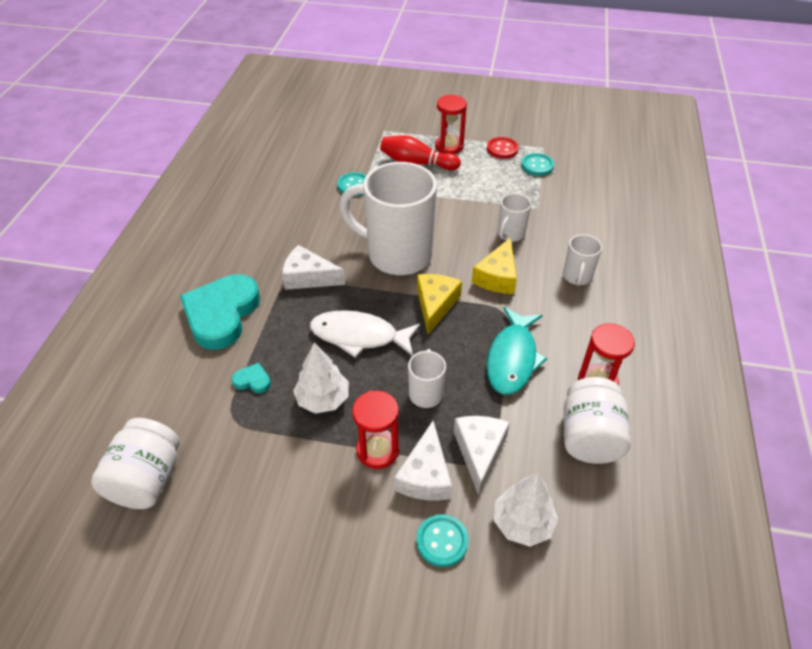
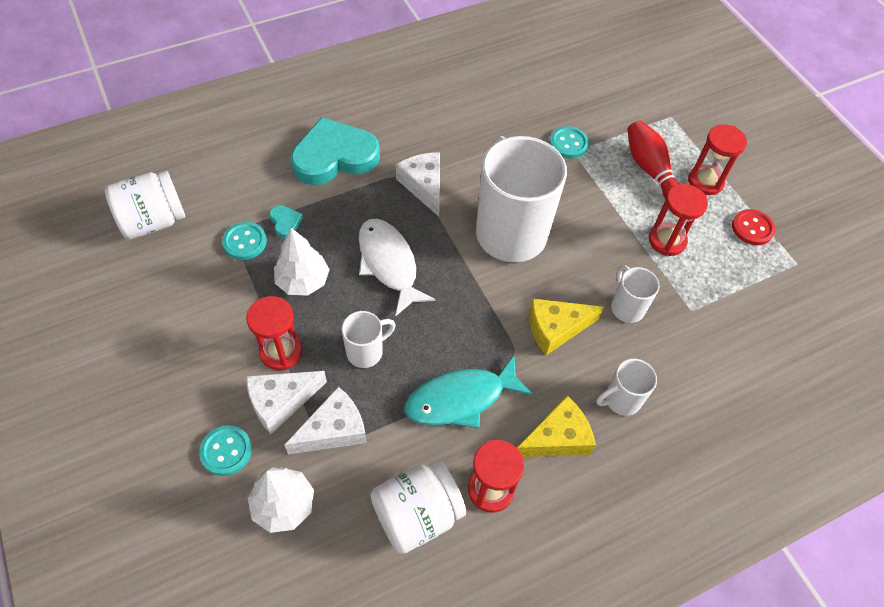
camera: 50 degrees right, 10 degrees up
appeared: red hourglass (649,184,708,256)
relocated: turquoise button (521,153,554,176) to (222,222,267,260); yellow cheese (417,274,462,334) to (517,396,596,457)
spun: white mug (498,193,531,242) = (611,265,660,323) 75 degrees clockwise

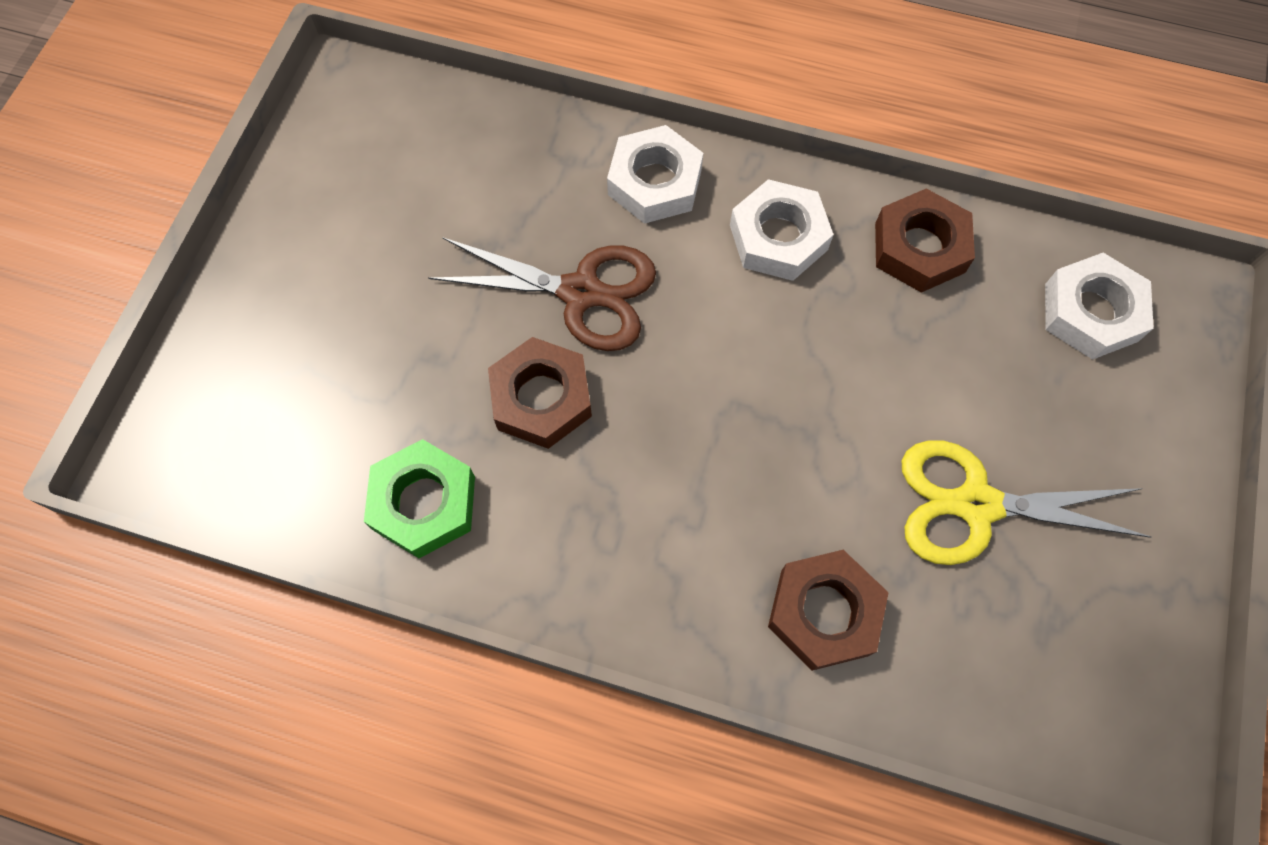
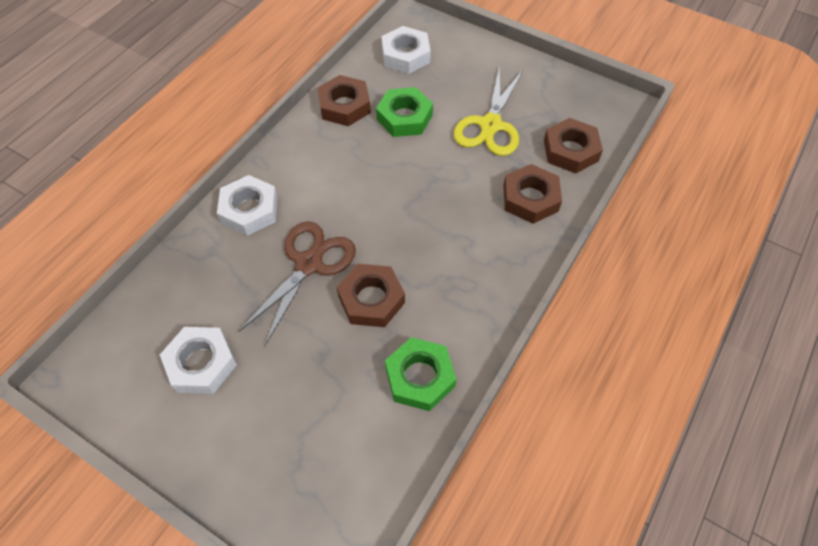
camera: 75 degrees left, 10 degrees down
appeared: green nut (376,87,433,137); brown nut (544,118,603,174)
relocated: white nut (730,179,834,281) to (160,327,237,394)

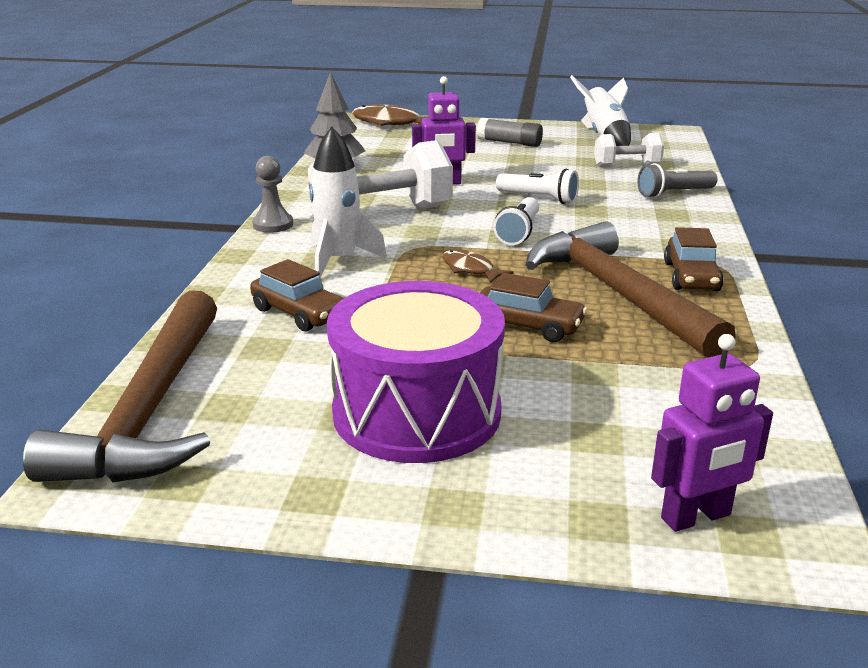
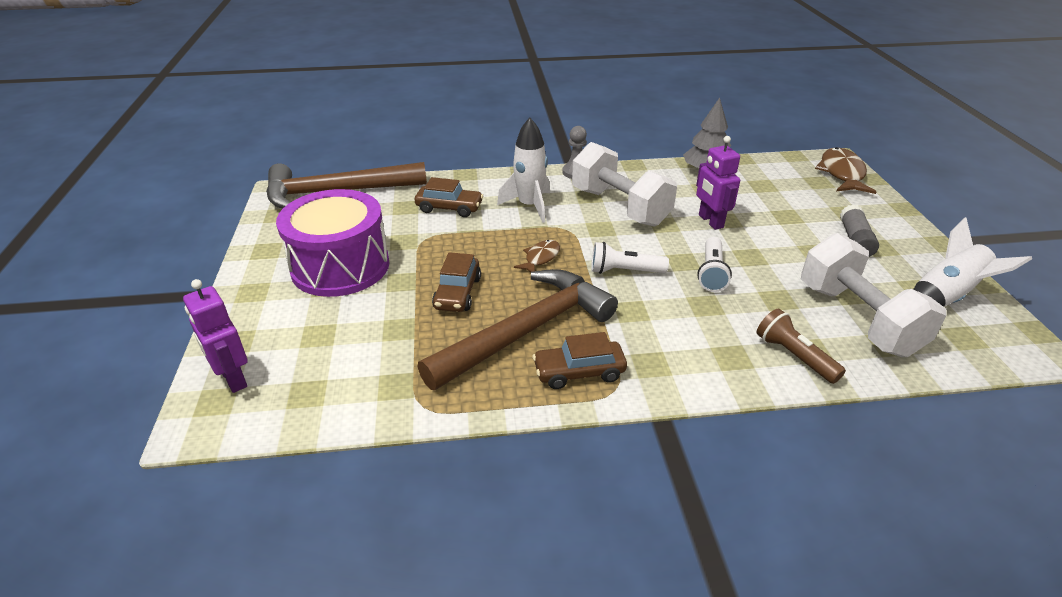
camera: 75 degrees right, 10 degrees up
colour: grey flashlight (637,163,717,198) to brown flashlight (757,309,846,384)
spun: brown car (250,259,344,332) = (415,177,484,217) 105 degrees counterclockwise
size: white dumbbell (594,133,664,167) = (801,233,947,357) x1.83

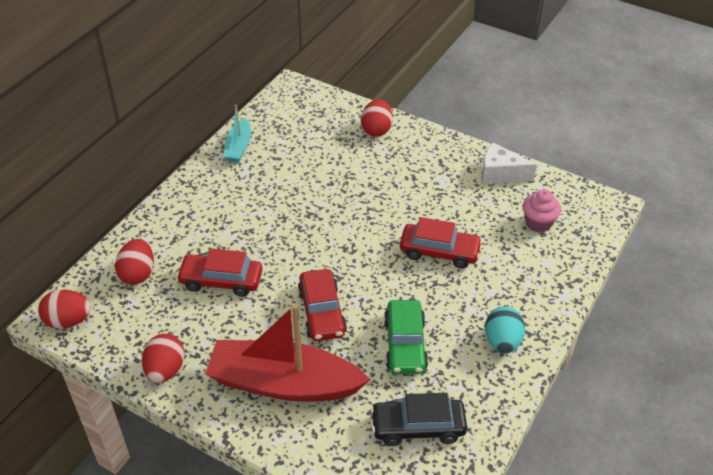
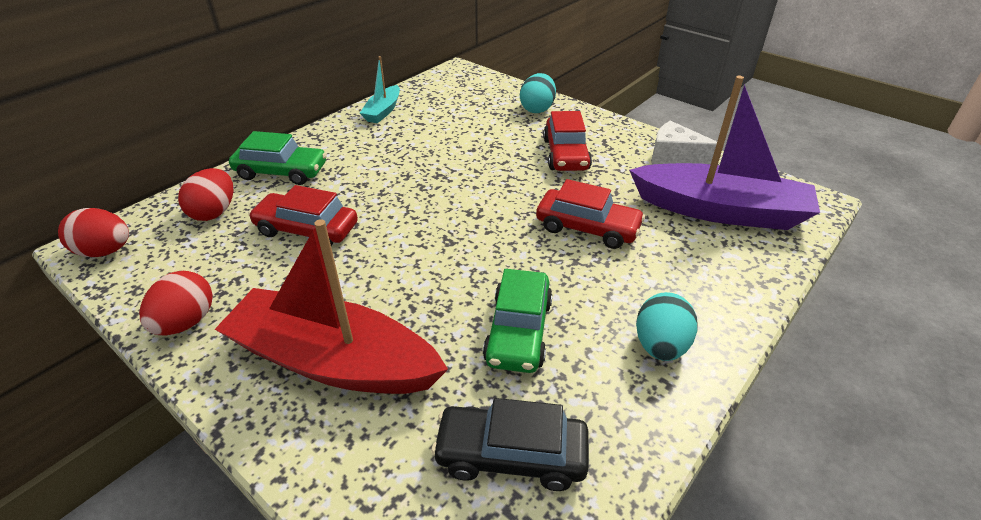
camera: 10 degrees right, 5 degrees down
appeared: green car (229,131,327,185)
relocated: red car (298,269,347,341) to (543,111,592,171)
exchanged: pink cupcake (523,189,561,232) to purple boat (629,76,820,230)
colour: red egg (361,99,393,137) to turquoise egg (520,73,556,113)

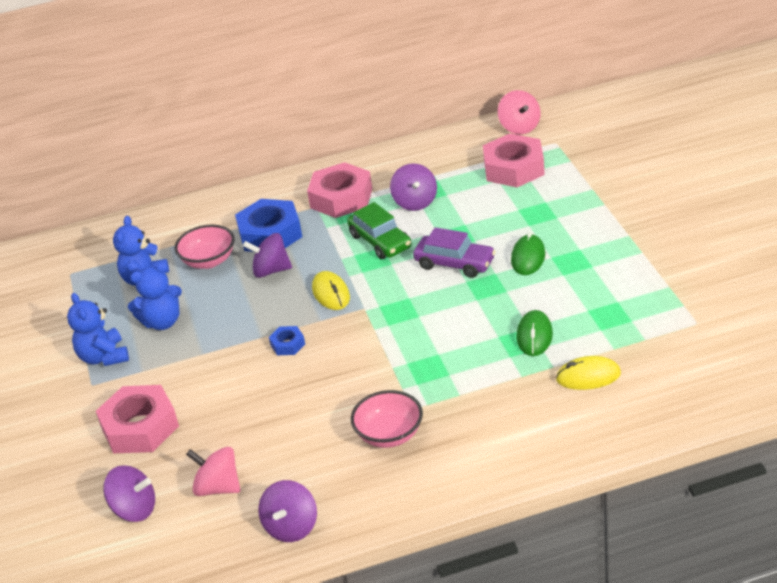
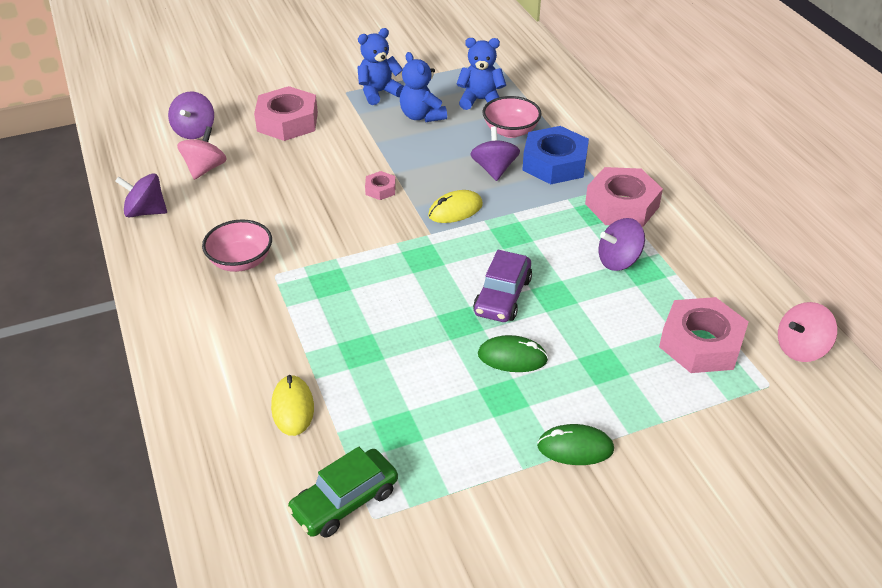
camera: 80 degrees right, 5 degrees up
relocated: green car (347,202,412,259) to (287,447,398,538); green mouse (517,310,553,356) to (537,424,614,465)
colour: blue nut (269,326,305,355) to pink nut (365,171,396,200)

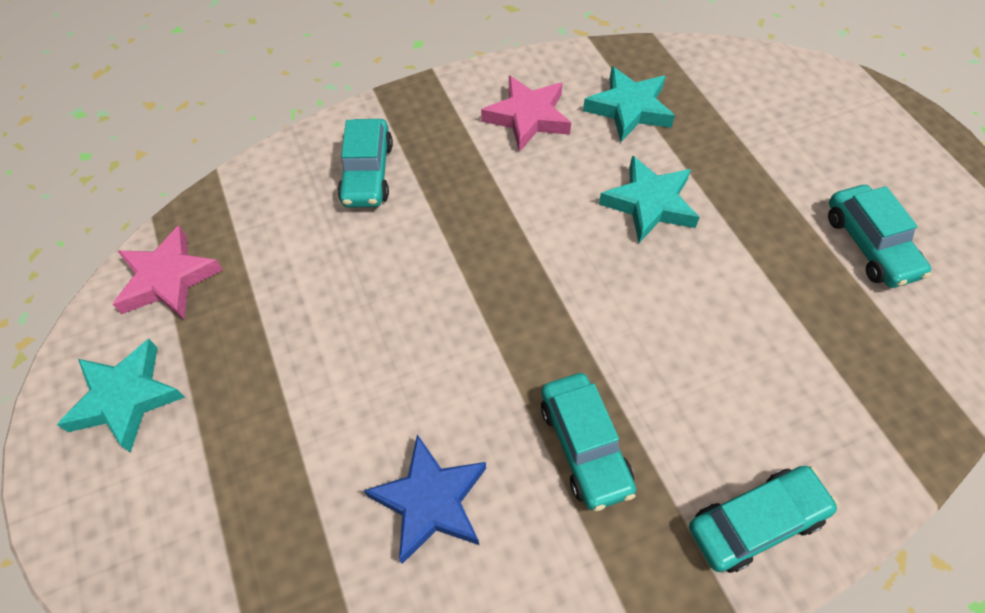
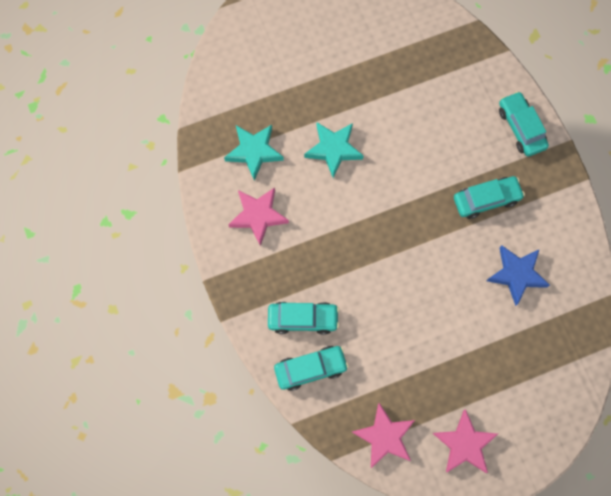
camera: 90 degrees left, 15 degrees up
relocated: turquoise car (828,185,931,288) to (274,346,349,391)
colour: turquoise star (57,339,185,453) to pink star (433,409,498,473)

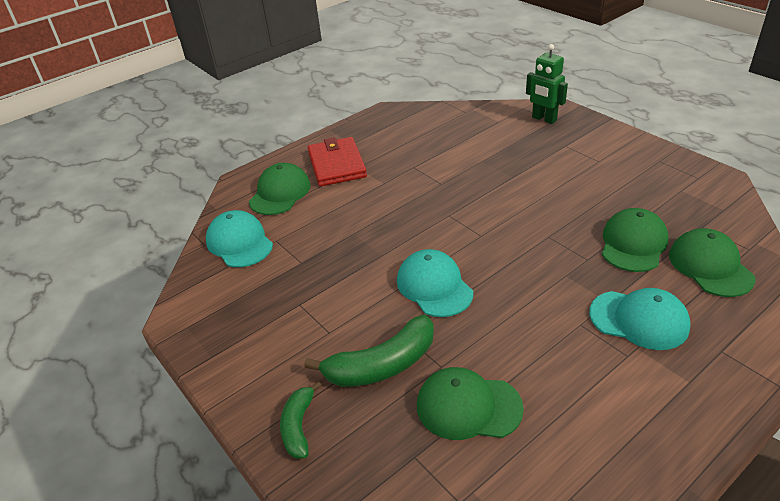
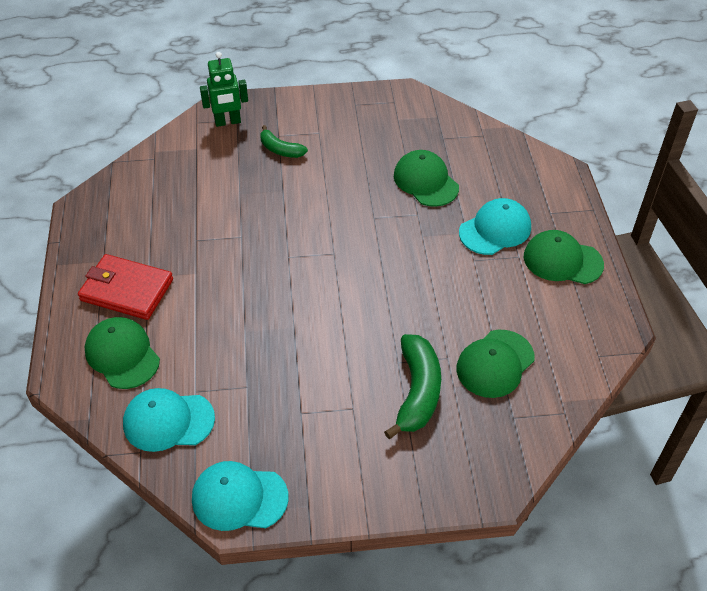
camera: 60 degrees left, 10 degrees up
relocated: green cap (669,228,756,297) to (524,230,604,284); turquoise cap (397,249,473,317) to (192,461,288,531); green banana (280,381,322,459) to (260,125,308,158)

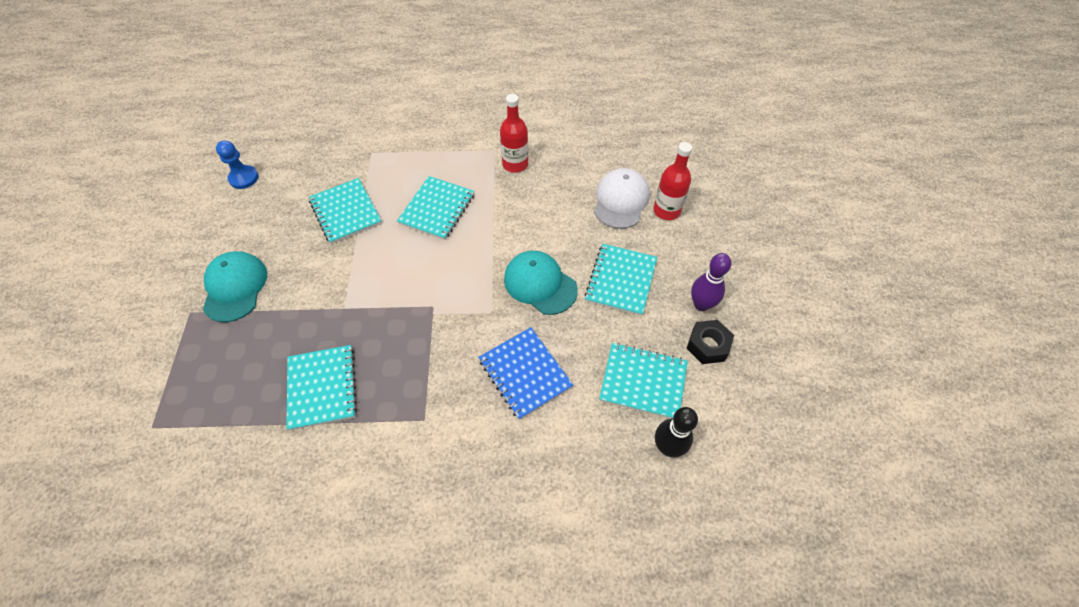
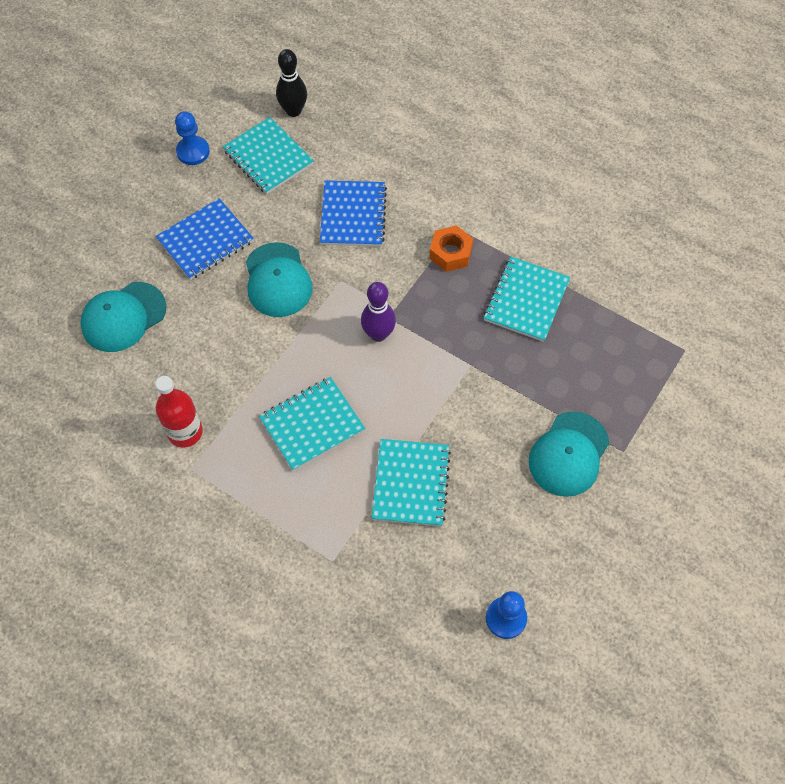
camera: 145 degrees left, 5 degrees up
missing: red bottle (653,142,692,220)
appeared: orange nut (429,225,473,272)
relocated: purple bowling pin (691,253,731,311) to (361,282,396,342)
exchanged: black nut (687,320,734,364) to blue pawn (175,111,210,165)
colour: white cap (594,168,650,229) to turquoise cap (80,282,166,352); turquoise notebook (584,244,657,316) to blue notebook (156,198,254,280)

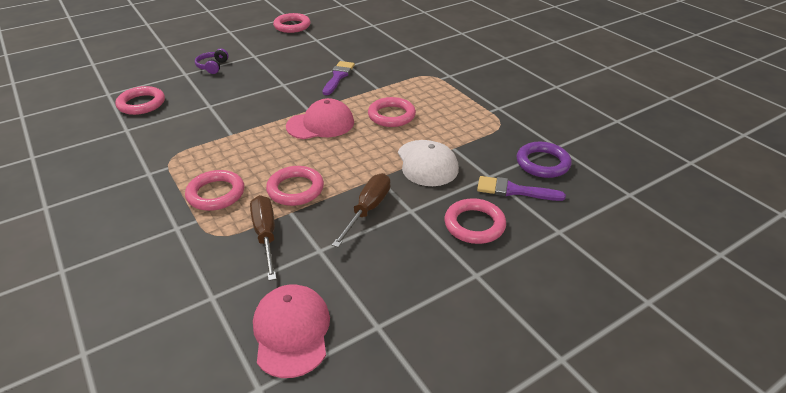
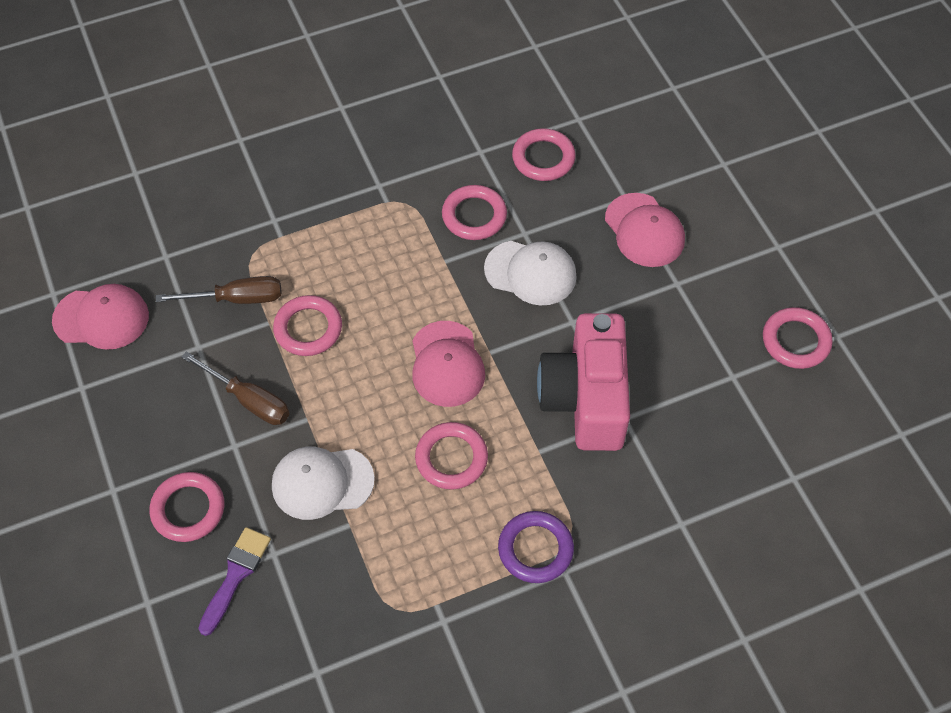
camera: 100 degrees right, 20 degrees up
appeared: white cap (484,241,577,305)
relocated: purple ring (516,142,572,178) to (498,511,574,583); pink ring (185,170,244,211) to (442,185,507,240)
exchanged: purple headphones (195,49,229,74) to pink cap (605,193,685,267); purple brush (322,61,355,95) to pink camera (537,313,630,451)

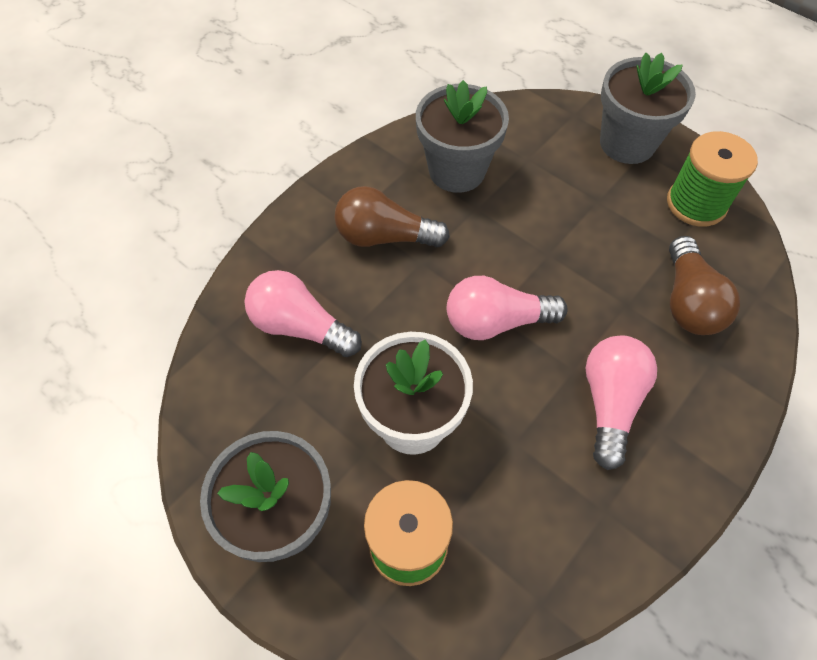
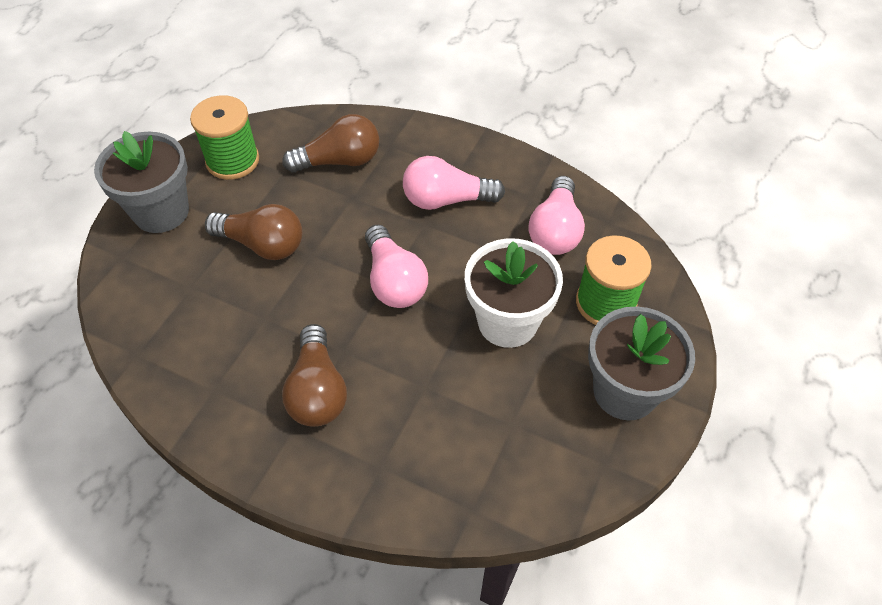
camera: 105 degrees left, 5 degrees down
missing: grey flower pot (416,80,509,193)
appeared: brown light bulb (205,204,303,260)
relocated: pink light bulb (245,270,362,357) to (528,176,585,255)

